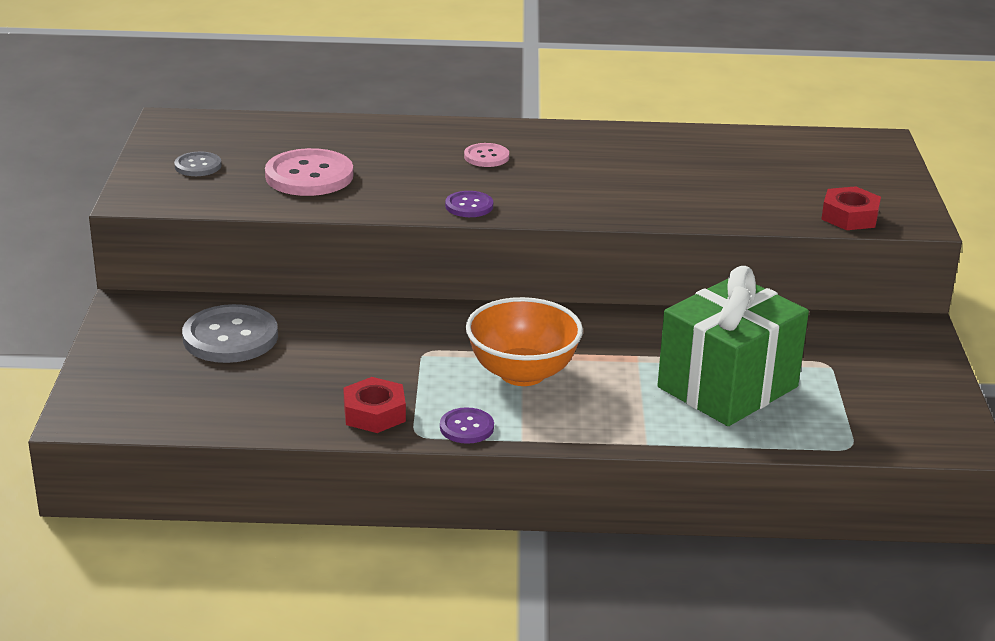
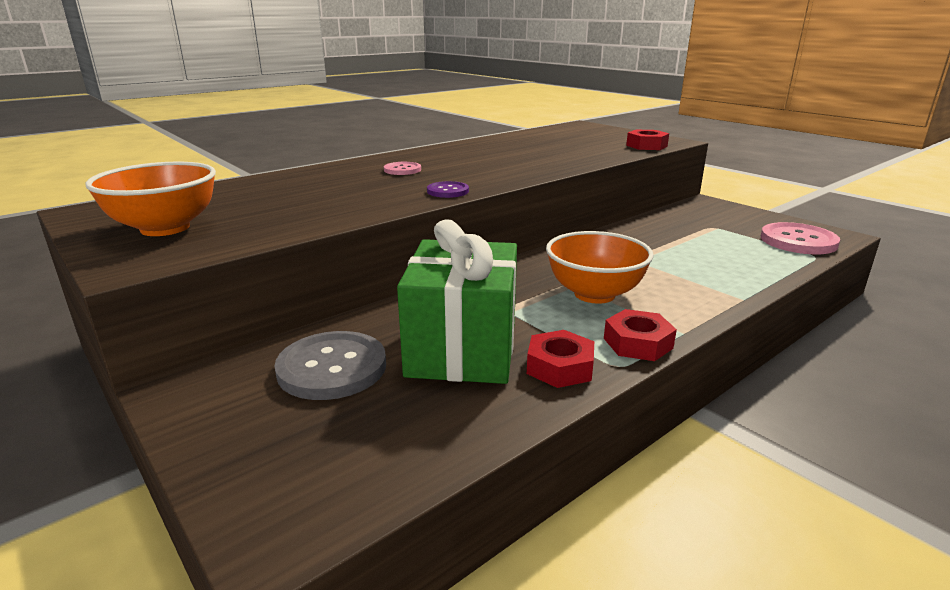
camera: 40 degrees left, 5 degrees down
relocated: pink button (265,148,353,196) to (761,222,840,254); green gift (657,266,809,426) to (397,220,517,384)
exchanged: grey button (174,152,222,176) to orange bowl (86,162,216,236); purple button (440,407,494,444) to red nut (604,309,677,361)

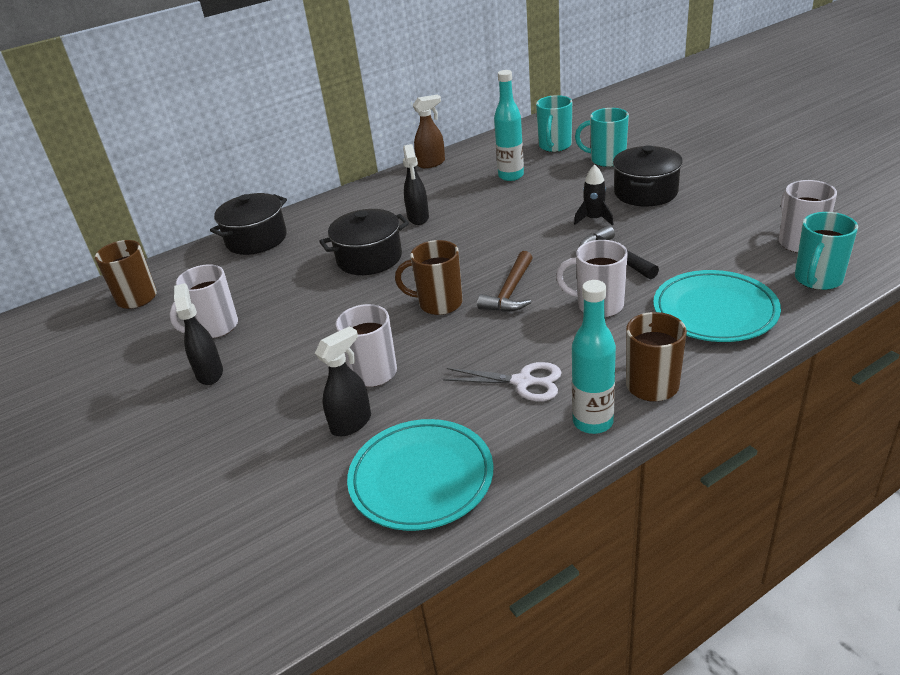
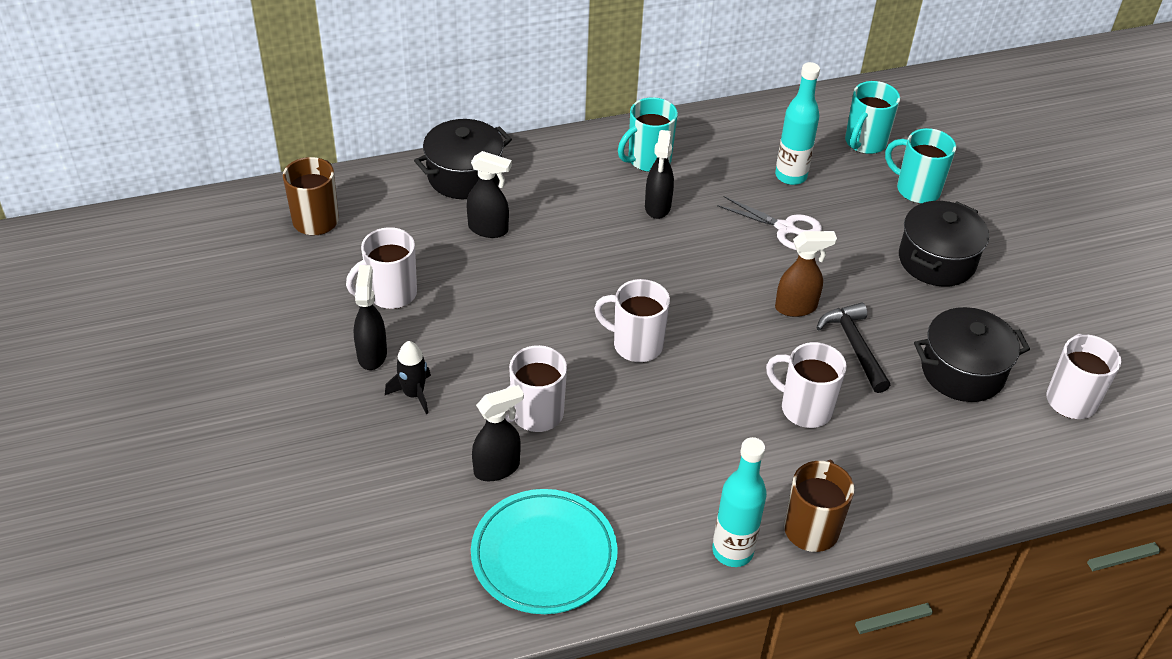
camera: 10 degrees right, 10 degrees up
missing: brown hammer (477,251,533,312); turquoise plate (653,270,781,342)
appeared: black spray bottle (466,151,512,238)
relocated: brown spray bottle (413,95,445,168) to (775,231,837,317); black rocket (574,165,614,226) to (385,341,431,414); black pot (319,209,409,275) to (914,307,1030,402); turquoise mug (795,212,858,290) to (618,97,678,172); white scissors (443,362,562,401) to (717,196,822,250)
colour: brown mug (395,240,463,315) to white mug (594,279,670,362)

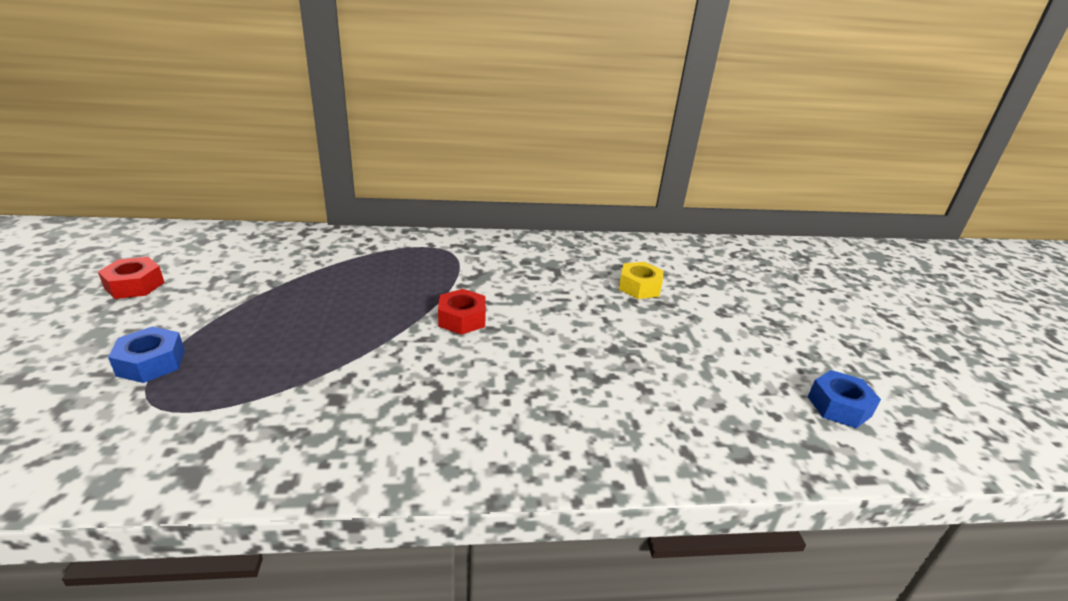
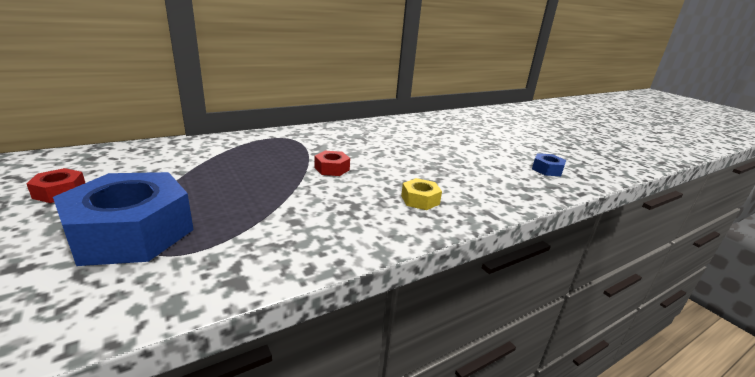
camera: 25 degrees left, 5 degrees down
relocated: yellow nut (619,262,664,299) to (401,178,442,210)
size: blue nut (108,326,185,383) = (53,172,194,266) x2.26

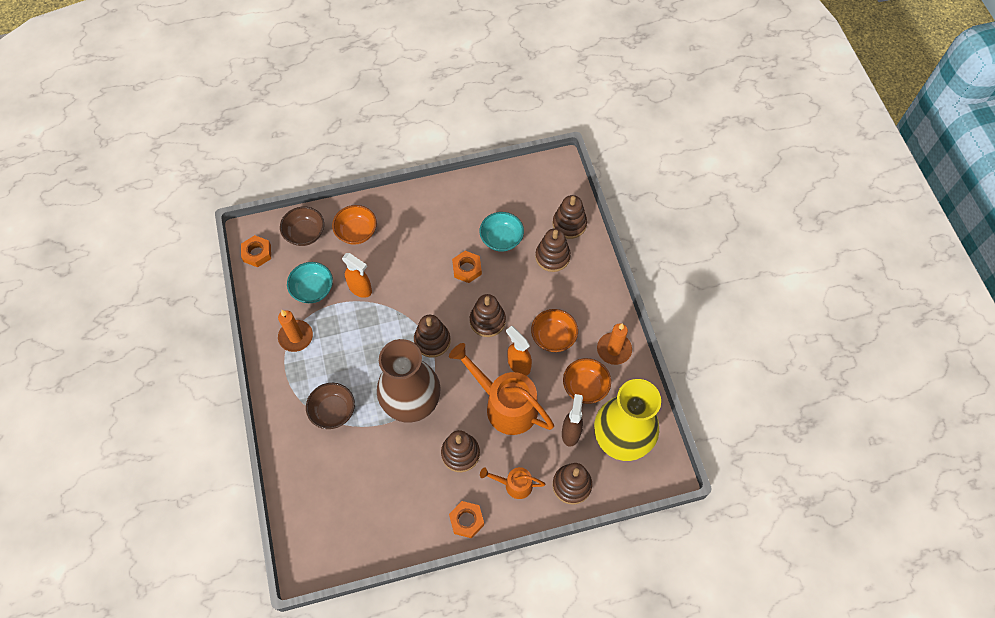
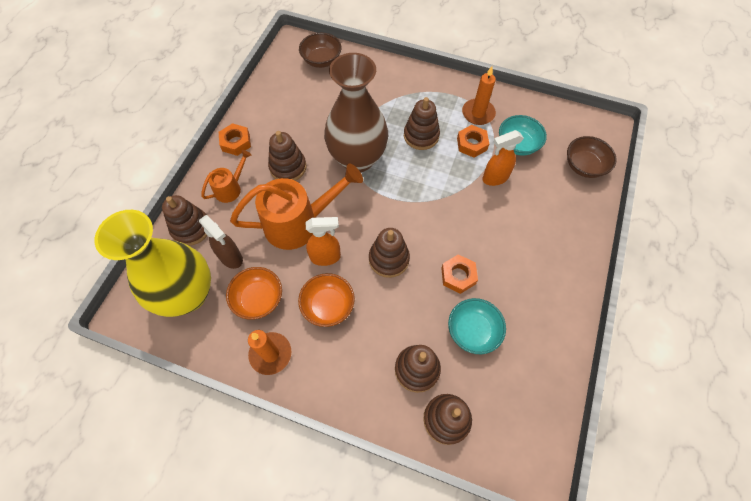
camera: 125 degrees right, 0 degrees up
missing: orange bowl (332,205,377,245)
relocated: orange nut (241,235,271,267) to (457,125,489,158); brown stacking toy (414,315,451,358) to (404,97,440,150); brown bowl (306,383,355,429) to (299,33,342,68)

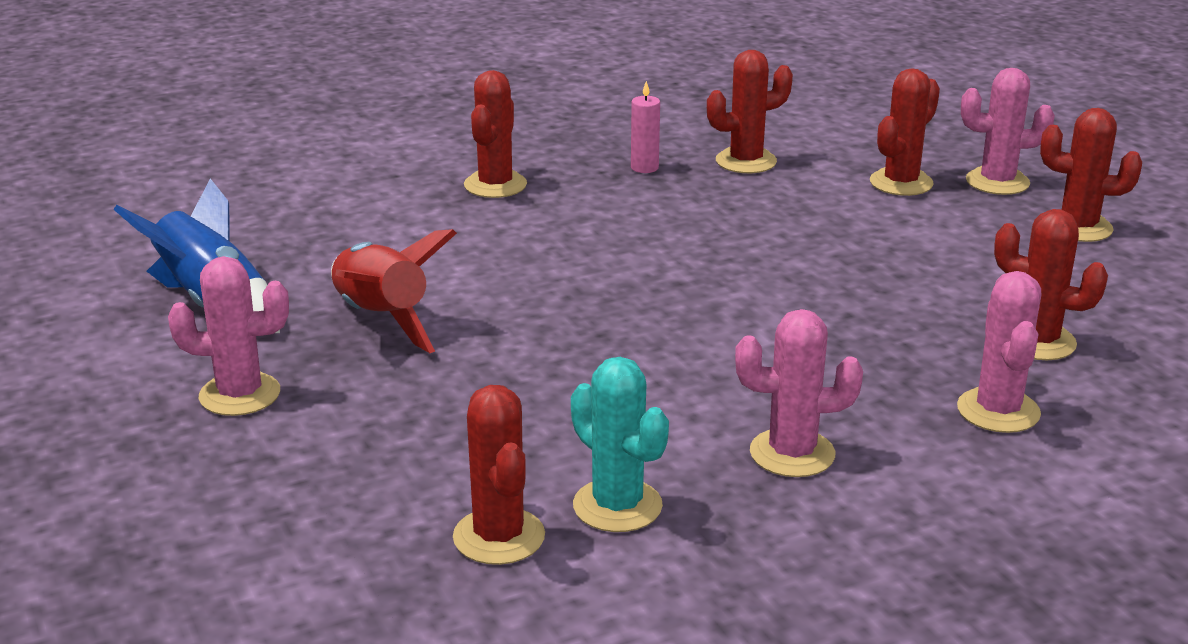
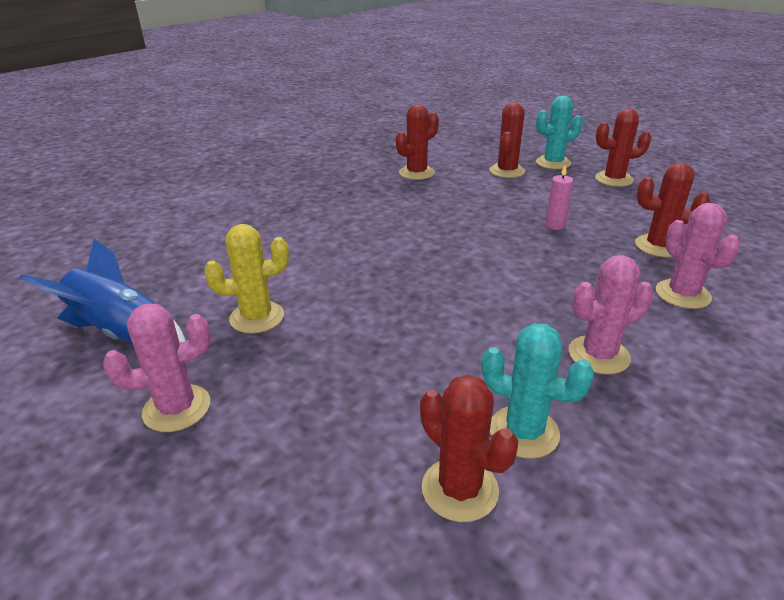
camera: 20 degrees left, 5 degrees up
missing: red cactus (464,70,527,198)
relocated: pink candle (631,81,660,173) to (545,165,573,230)
exchanged: red rocket (331,229,457,353) to yellow cactus (204,224,289,334)
colour: pink cactus (961,68,1055,195) to turquoise cactus (536,96,583,169)

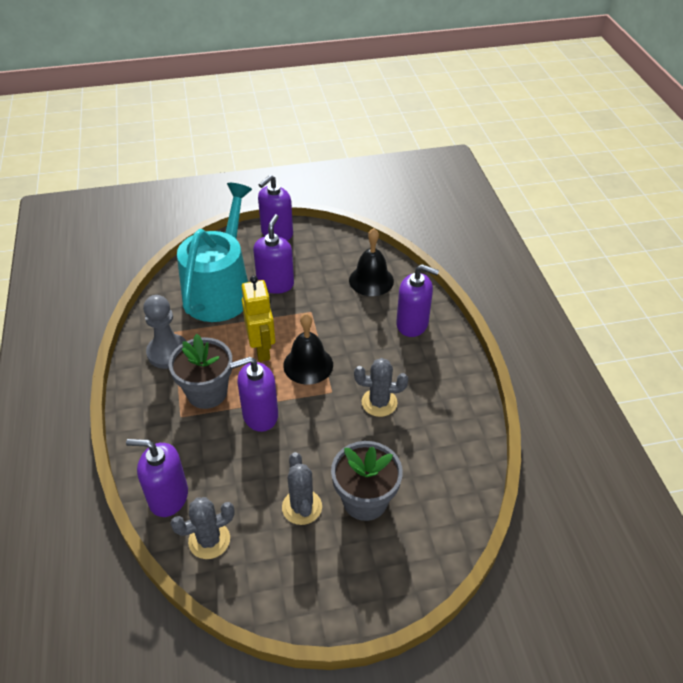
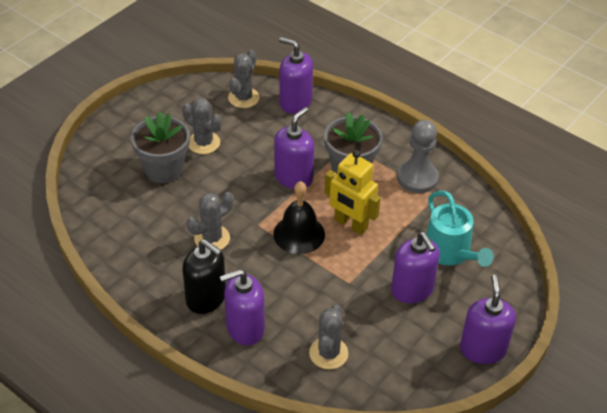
camera: 140 degrees right, 0 degrees up
appeared: black soap dispenser (182,240,226,314)
exchanged: black bell (349,228,394,296) to grey cactus (309,305,348,369)
spun: purple soap dispenser (126,439,188,517) = (279,37,313,114) 120 degrees counterclockwise
size: turquoise watering can (177,183,252,322) = (426,191,494,267) x0.61

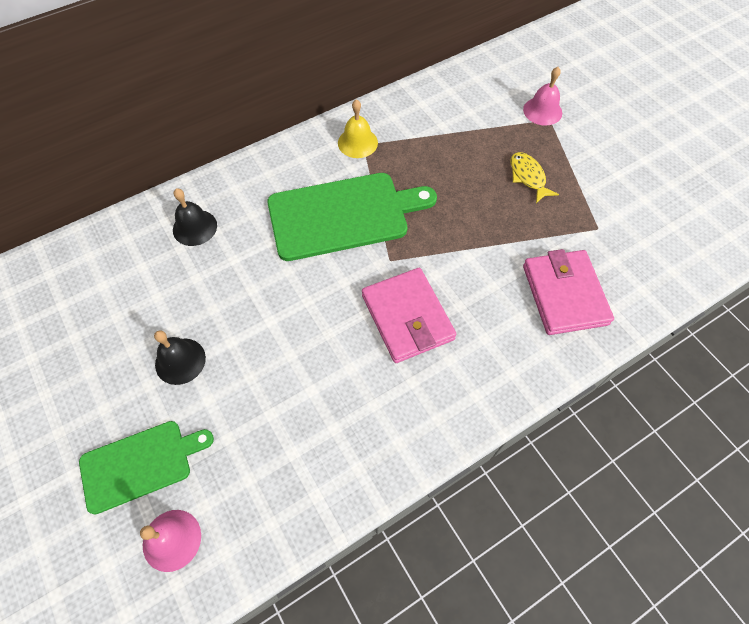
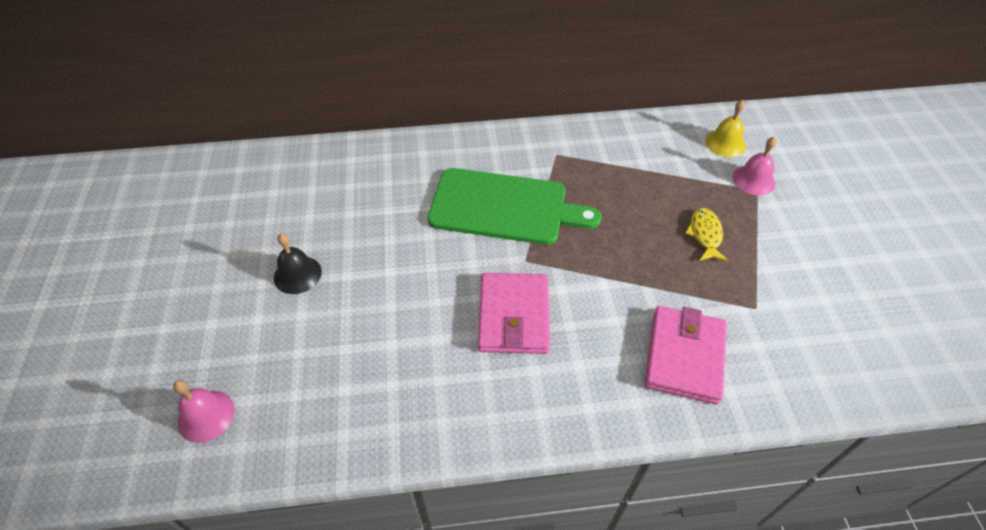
camera: 25 degrees right, 10 degrees down
missing: black bell (173,188,217,246); green cutting board (79,421,214,514)
relocated: yellow bell (338,99,378,158) to (705,100,746,157)

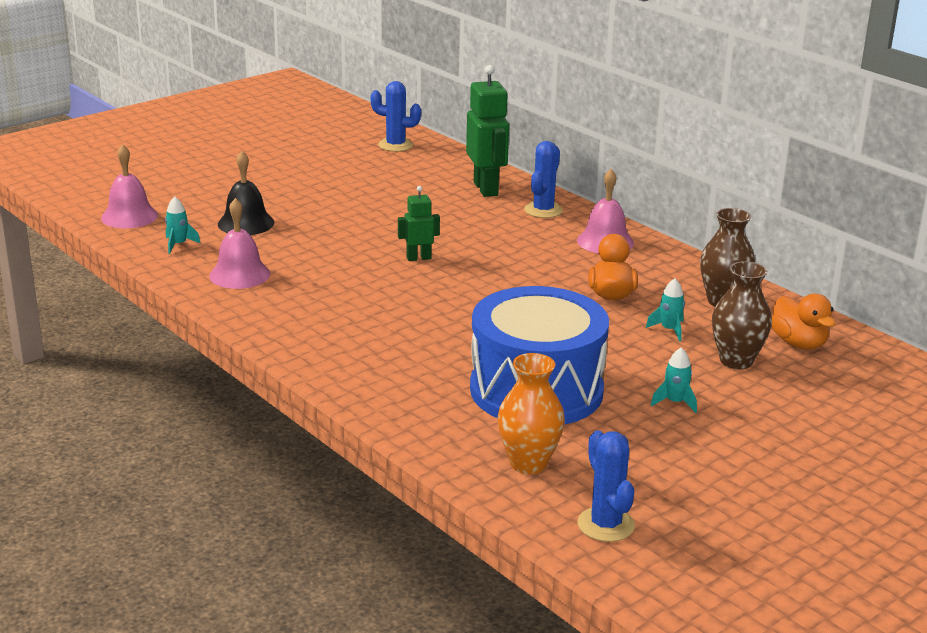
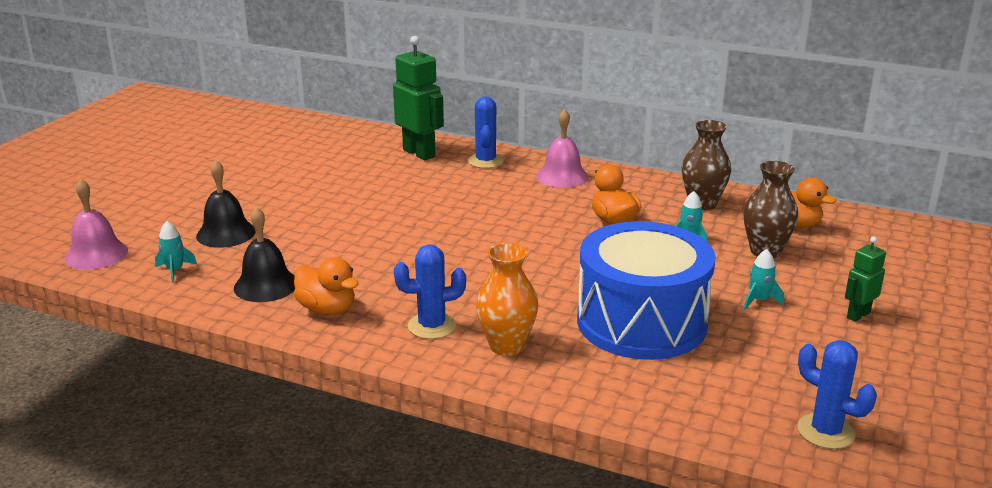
camera: 25 degrees left, 0 degrees up
appeared: orange duck (294,257,358,315)
relocated: blue cactus (371,81,421,152) to (394,244,466,339); green robot (398,186,440,261) to (845,237,886,322); orange vase (498,353,565,474) to (476,243,538,356)
colour: pink bell (209,198,270,289) to black bell (234,207,295,302)

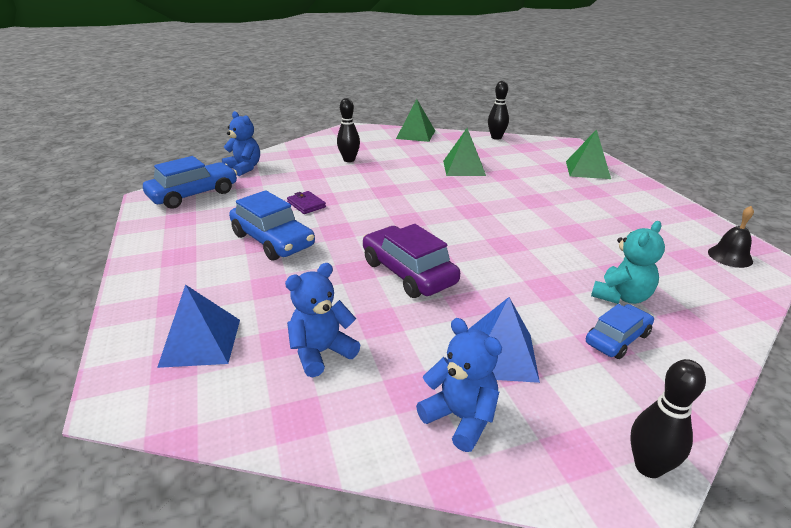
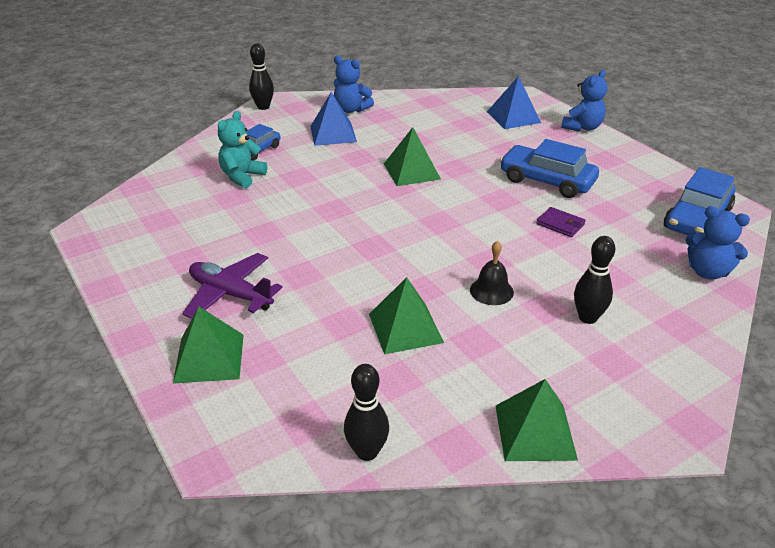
camera: 165 degrees right, 5 degrees up
appeared: purple plane (182,253,283,319)
relocated: black bell (708,206,754,268) to (470,241,514,305); blue teddy bear (285,263,360,377) to (561,70,607,132)
exchanged: purple car (363,224,460,298) to green pyramid (384,127,441,186)

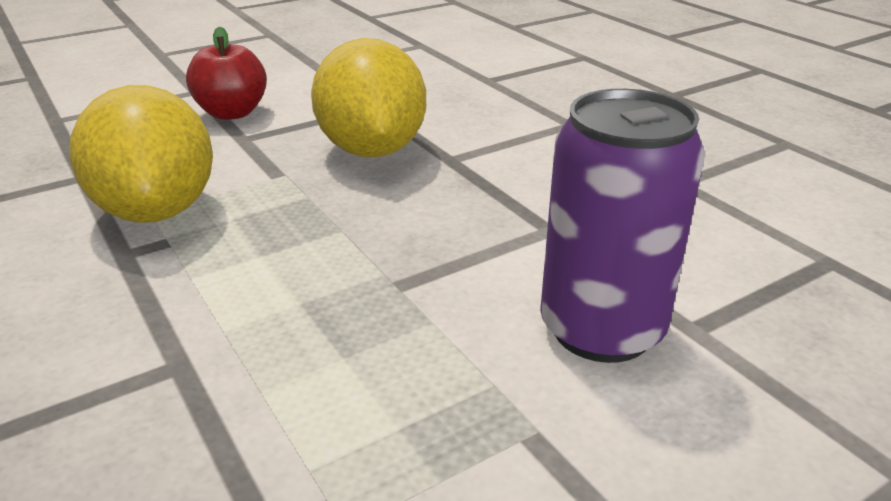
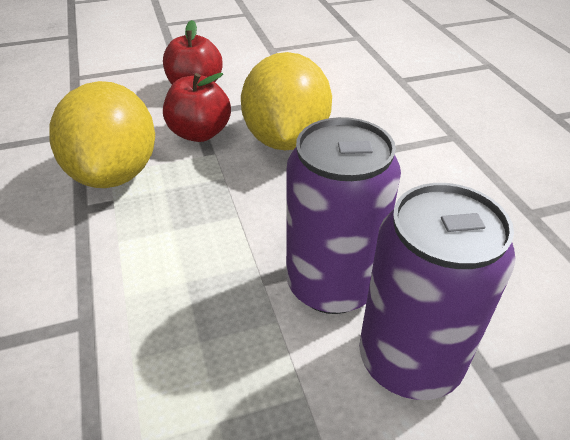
camera: 15 degrees right, 10 degrees up
appeared: red apple (163,73,231,142); purple can (286,117,401,314)

